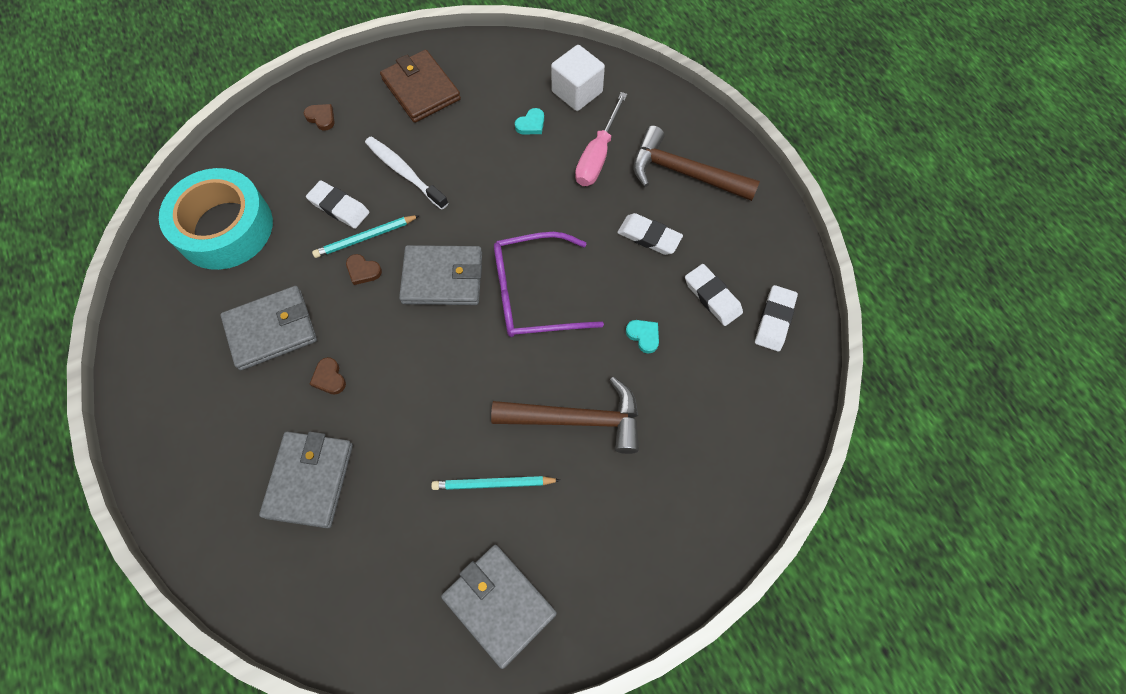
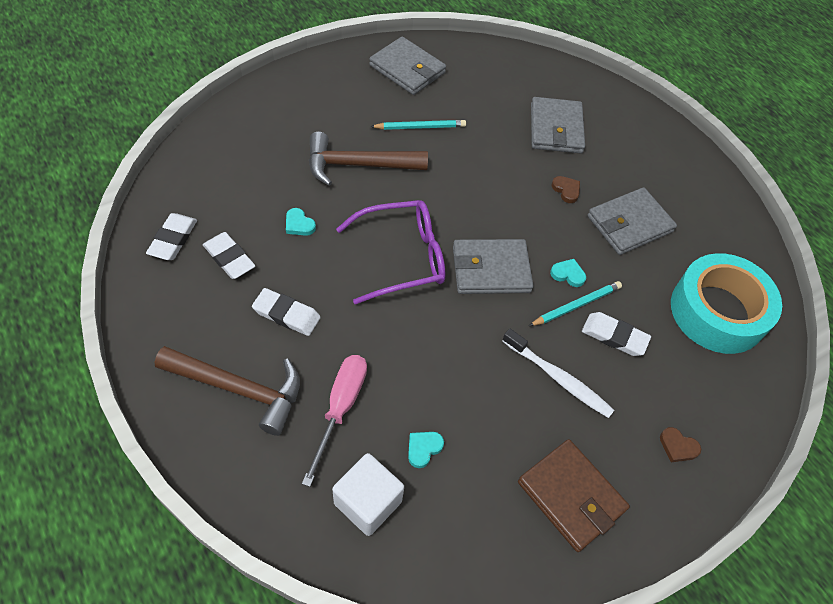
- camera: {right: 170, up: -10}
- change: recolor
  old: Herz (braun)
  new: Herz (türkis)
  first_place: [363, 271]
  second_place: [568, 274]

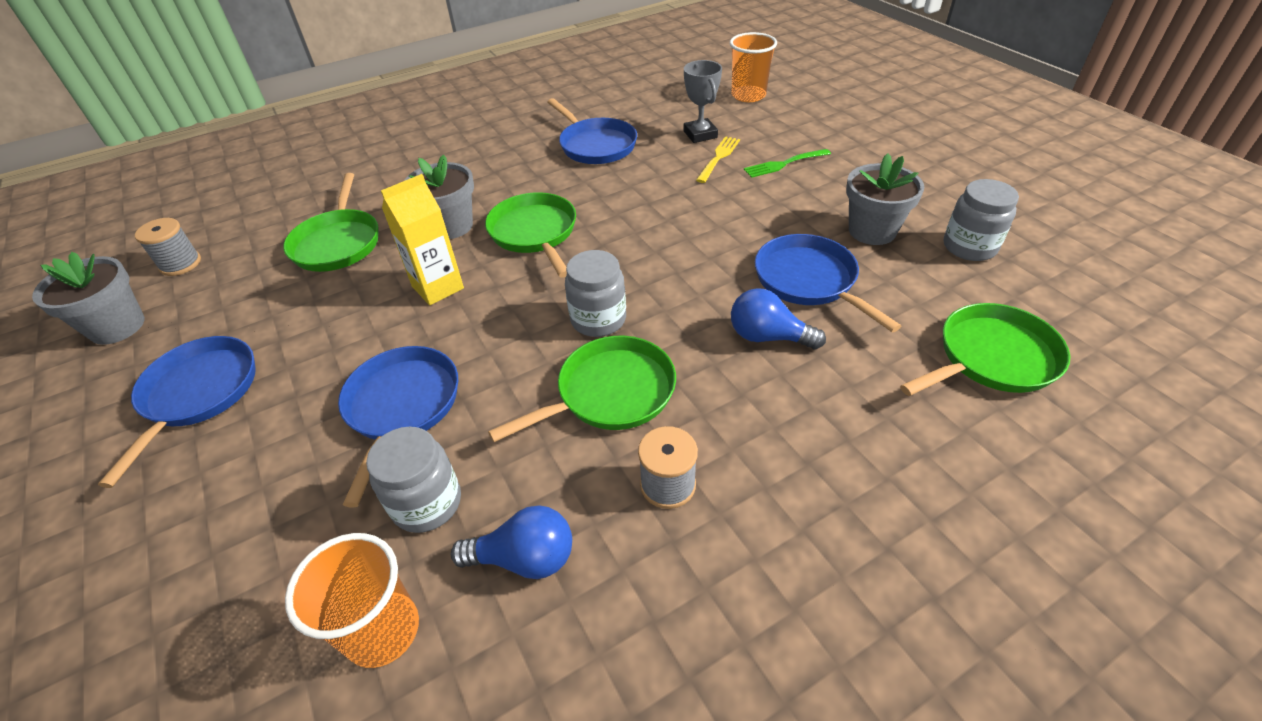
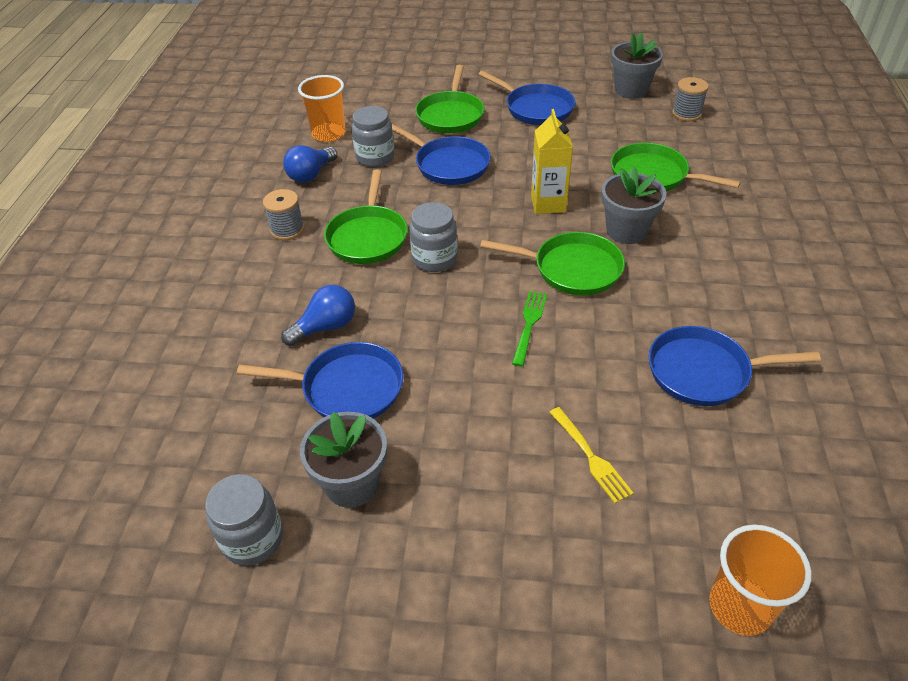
- camera: {right: 125, up: 0}
- change: delete
  old: Pokal (grau)
  first_place: [700, 134]
- change: move
  old: Gabel (grün)
  first_place: [784, 164]
  second_place: [529, 325]
- change: move
  old: Pfanne (grün)
  first_place: [991, 358]
  second_place: [450, 115]

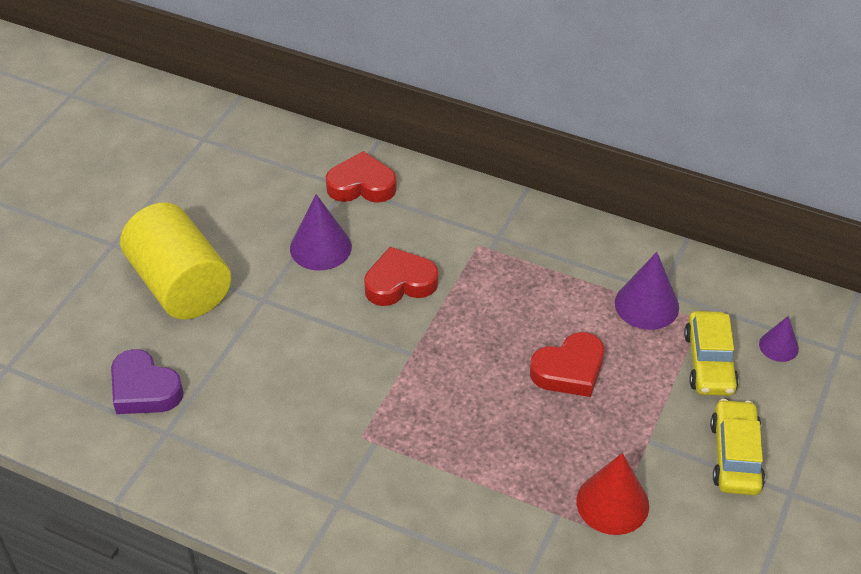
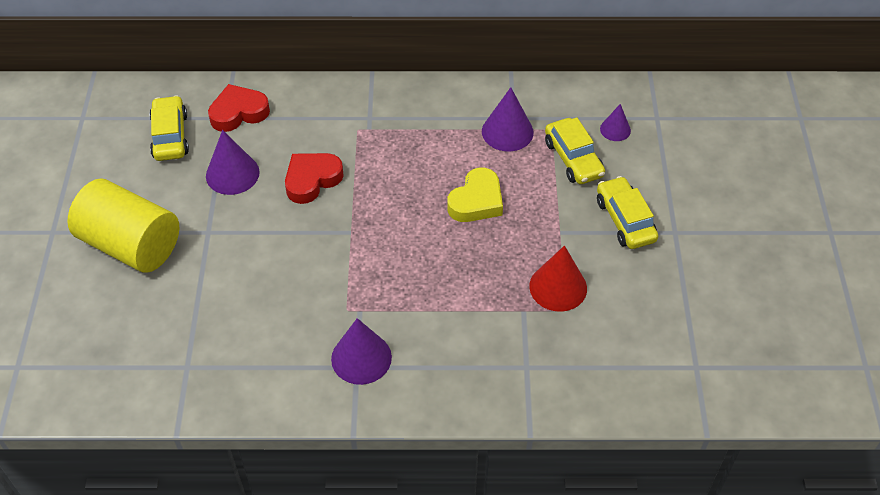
- camera: {right: -25, up: 5}
- change: delete
  old: Herz (lila)
  first_place: [144, 389]
- change: recolor
  old: Herz (rot)
  new: Herz (gelb)
  first_place: [569, 370]
  second_place: [476, 201]
- change: insert
  new: Auto (gelb)
  second_place: [170, 136]
- change: insert
  new: Kegel (lila)
  second_place: [361, 358]

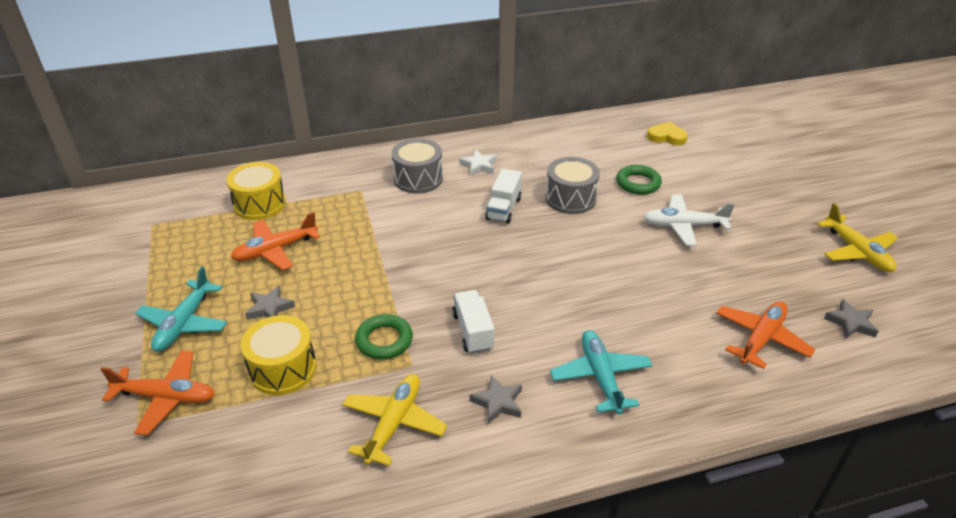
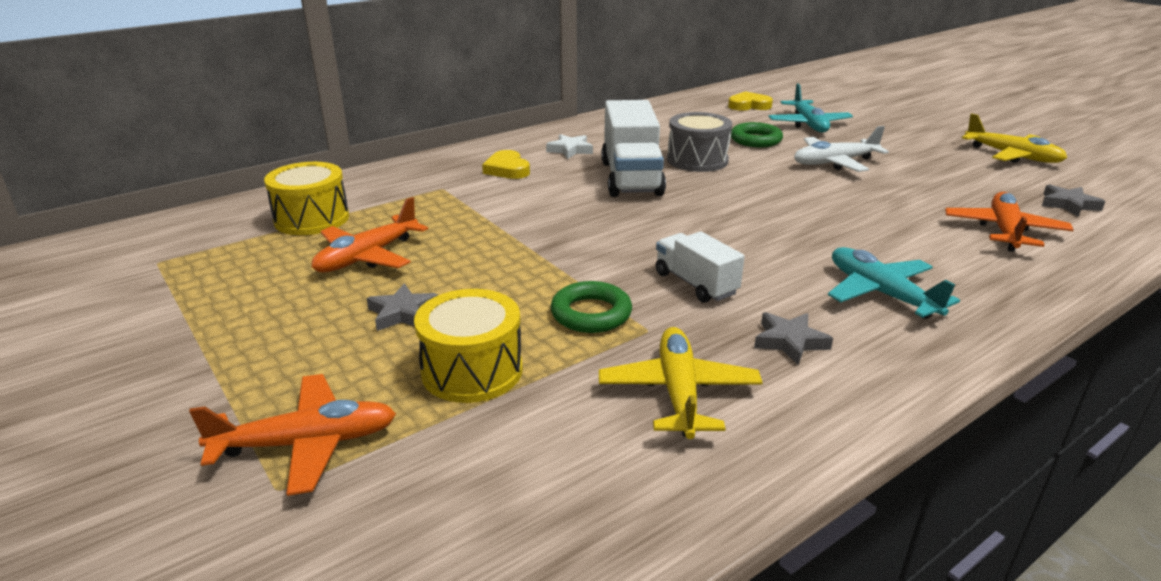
- camera: {right: -20, up: -10}
- change: move
  old: Flugzeug (türkis)
  first_place: [184, 323]
  second_place: [808, 124]
- change: replace
  old: Trommel (grau)
  new: Herz (gelb)
  first_place: [418, 179]
  second_place: [507, 169]
- change: resize
  old: Lastwagen (weiß)
  first_place: [503, 208]
  second_place: [631, 178]
  factor: 1.71

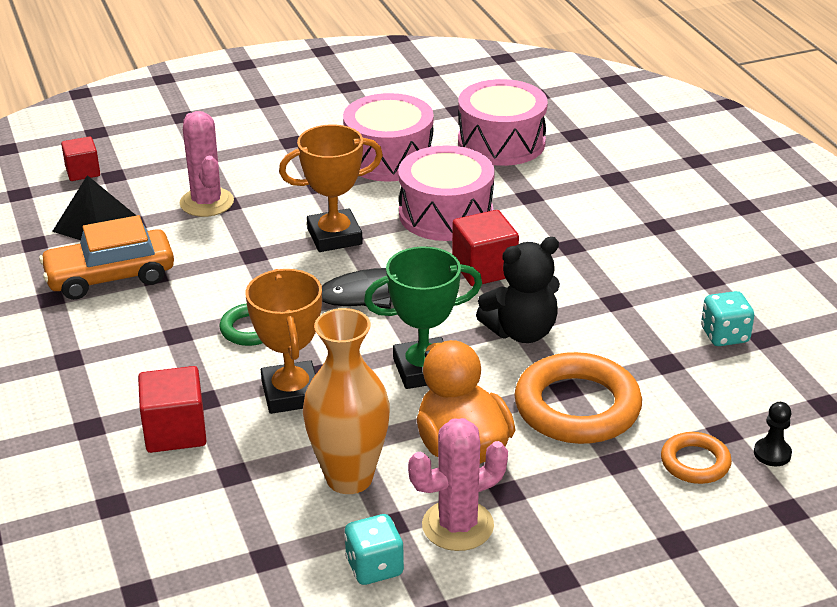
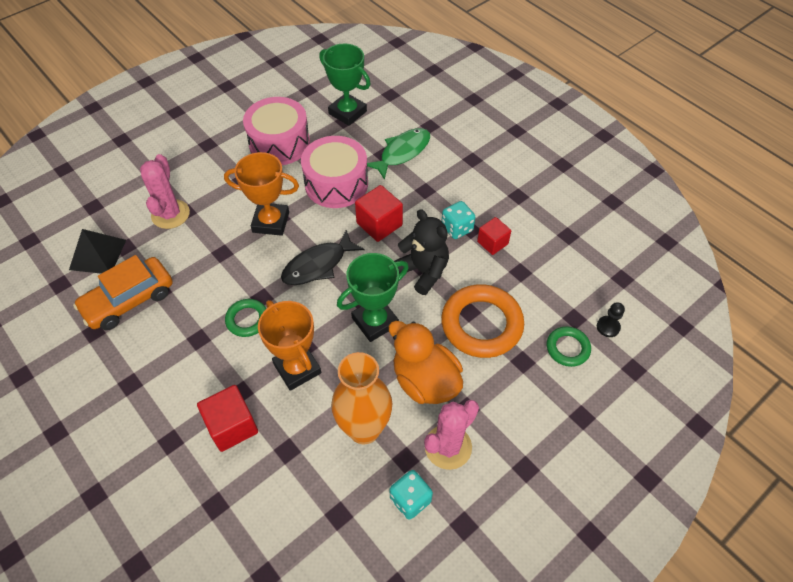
- camera: {right: -20, up: 20}
- change: move
  old: Kubus (rot)
  first_place: [83, 172]
  second_place: [492, 243]
- change: rotate
  old: Kaktus (rosa)
  first_place: [206, 202]
  second_place: [170, 214]
  degrees: 45
- change: rotate
  old: Pokal (orange)
  first_place: [334, 236]
  second_place: [271, 222]
  degrees: 45
- change: replace
  old: Trommel (rosa)
  new: Pokal (grün)
  first_place: [501, 143]
  second_place: [347, 112]
- change: rotate
  old: Teddybär (schwarz)
  first_place: [521, 332]
  second_place: [423, 271]
  degrees: -90
- change: recolor
  old: Ring (orange)
  new: Ring (grün)
  first_place: [695, 462]
  second_place: [567, 348]
- change: move
  old: Spielwürfel (türkis)
  first_place: [724, 335]
  second_place: [457, 228]
- change: insert
  new: Fisch (grün)
  second_place: [402, 152]

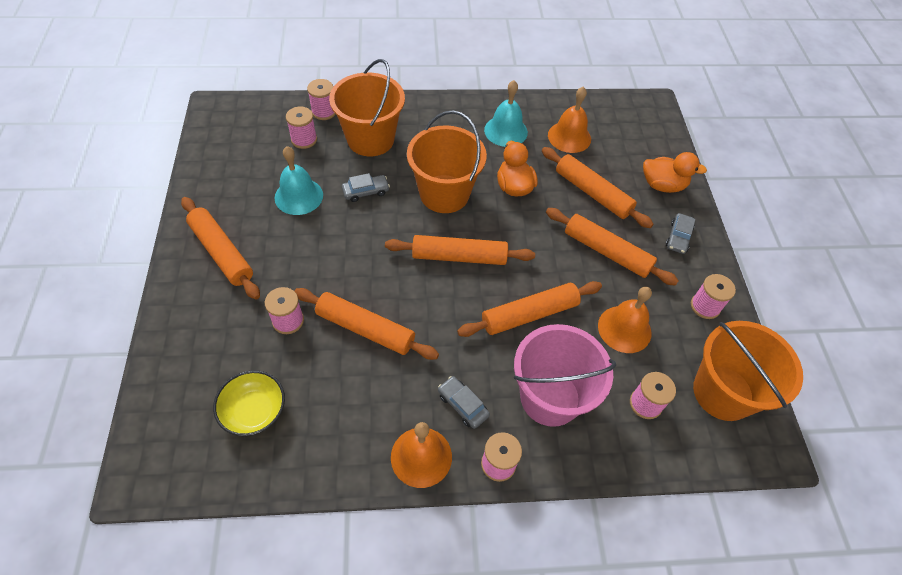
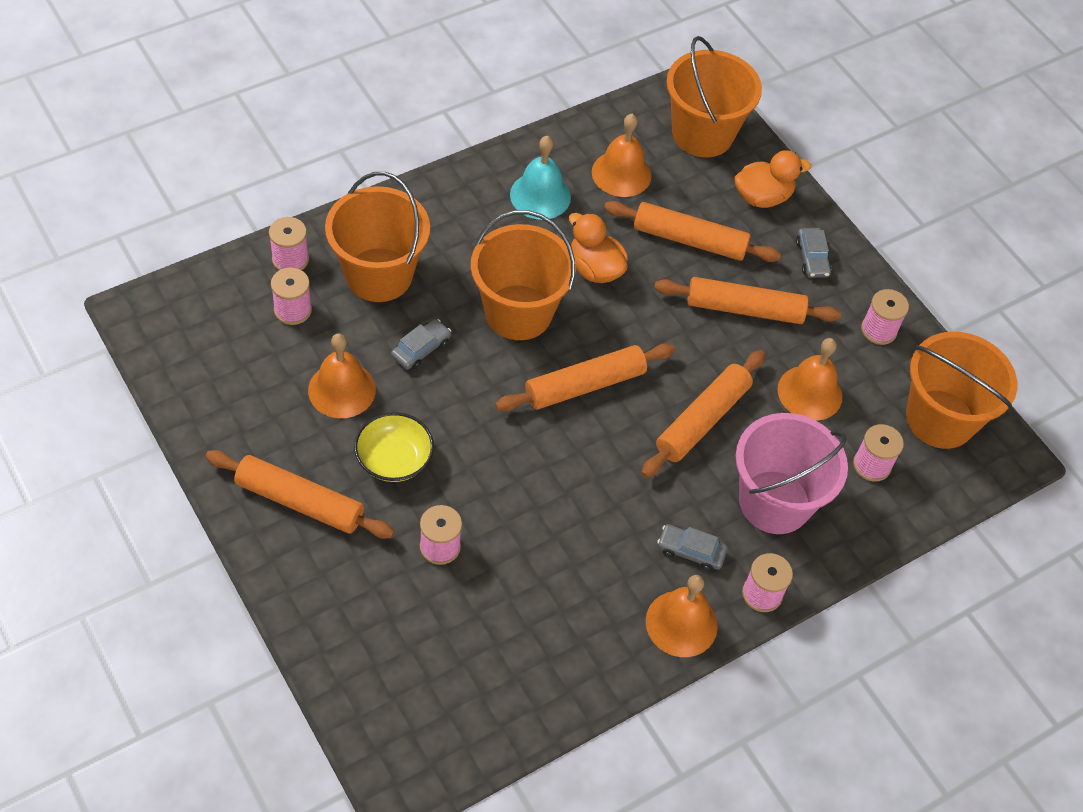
- camera: {right: -30, up: 0}
- change: move
  old: Schüssel (gelb)
  first_place: [254, 411]
  second_place: [394, 459]
- change: recolor
  old: Glocke (türkis)
  new: Glocke (orange)
  first_place: [298, 196]
  second_place: [342, 389]
- change: delete
  old: Nudelholz (orange)
  first_place: [365, 329]
- change: insert
  new: Eimer (orange)
  second_place: [702, 134]

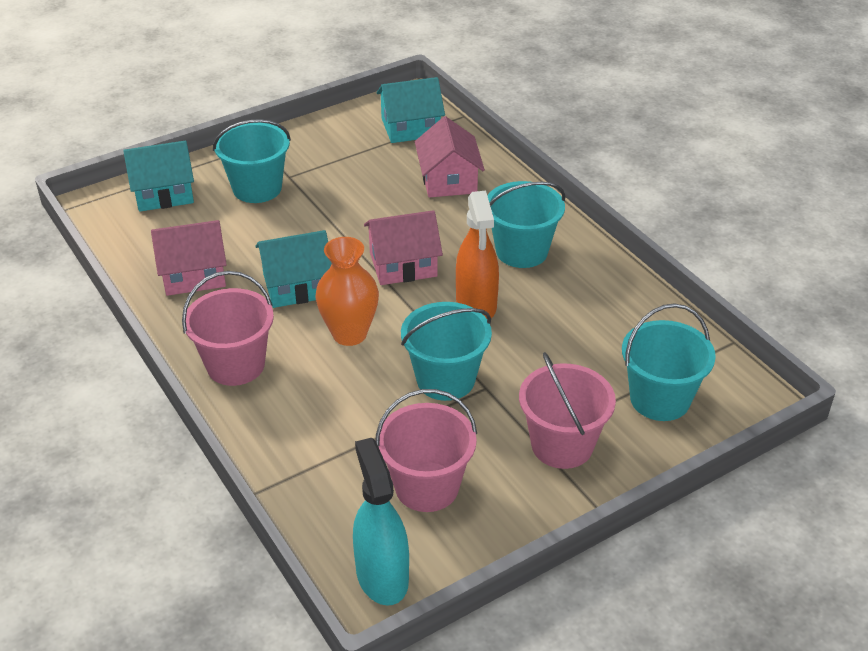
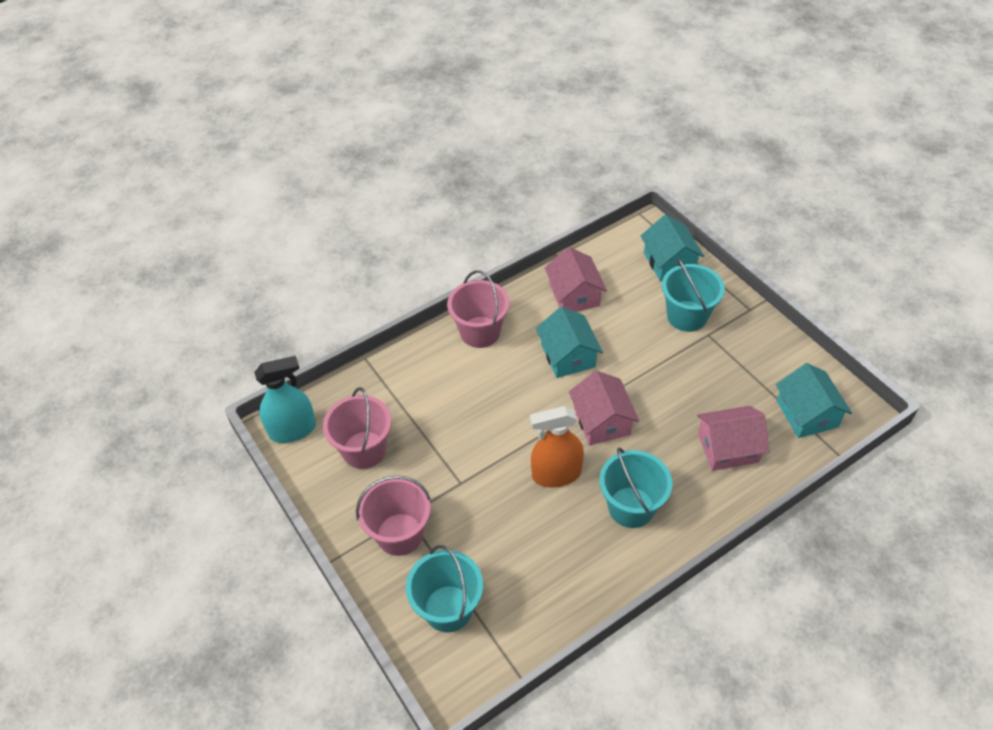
- camera: {right: 90, up: 10}
- change: delete
  old: Vase (orange)
  first_place: [349, 334]
- change: delete
  old: Eimer (türkis)
  first_place: [445, 379]

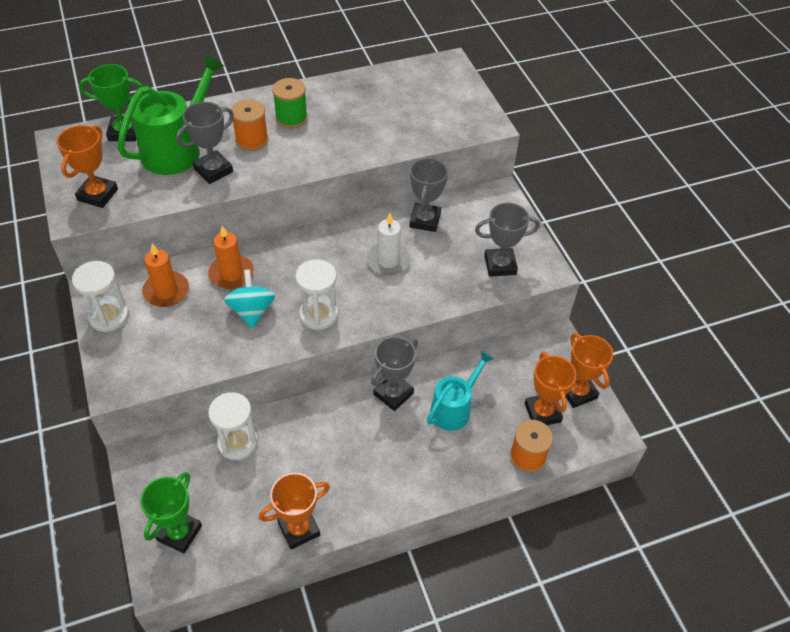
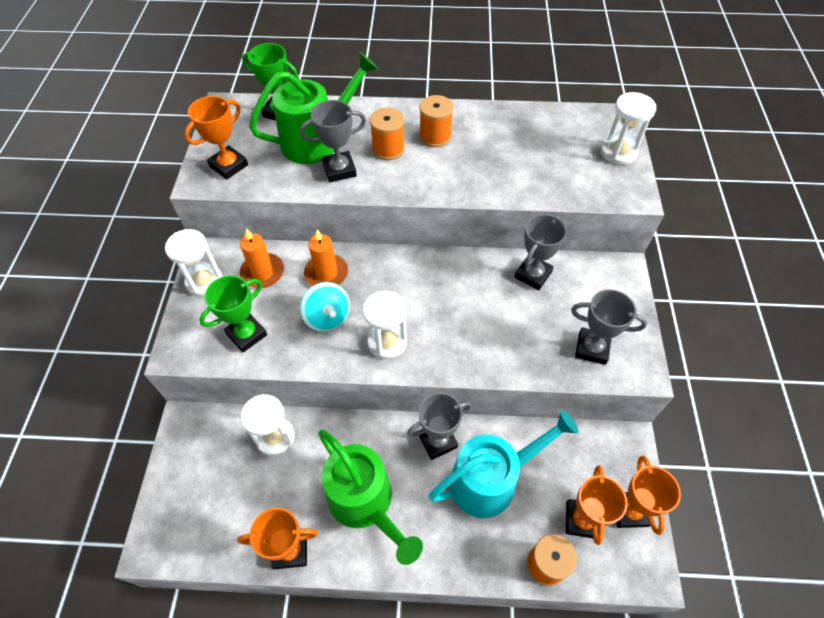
- camera: {right: 25, up: 5}
- change: move
  old: Pokal (grün)
  first_place: [179, 533]
  second_place: [246, 334]
- change: rotate
  old: Kreisel (türkis)
  first_place: [252, 311]
  second_place: [327, 317]
  degrees: 135
- change: recolor
  old: Garnrolle (grün)
  new: Garnrolle (orange)
  first_place: [291, 118]
  second_place: [435, 136]
- change: delete
  old: Kerze (weiß)
  first_place: [388, 261]
- change: resize
  old: Gießkanne (türkis)
  first_place: [454, 408]
  second_place: [491, 479]
  factor: 1.54
- change: insert
  new: Gießkanne (grün)
  second_place: [365, 503]
- change: insert
  new: Sanduhr (weiß)
  second_place: [618, 152]

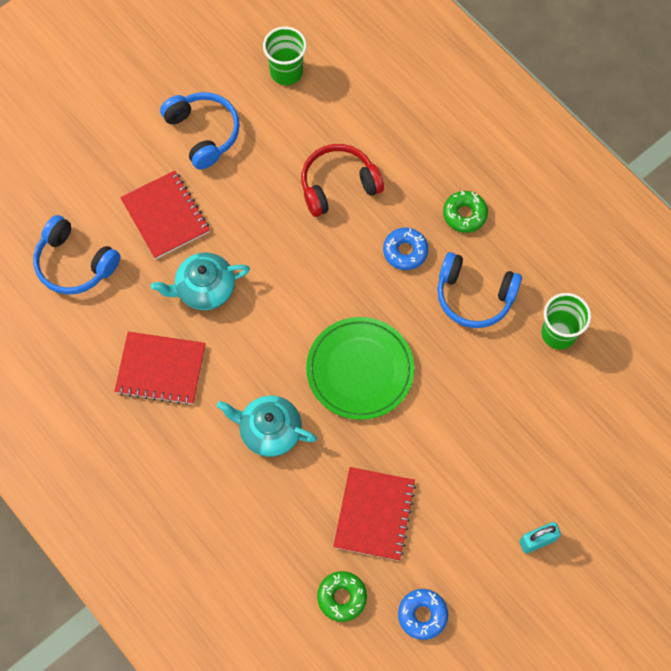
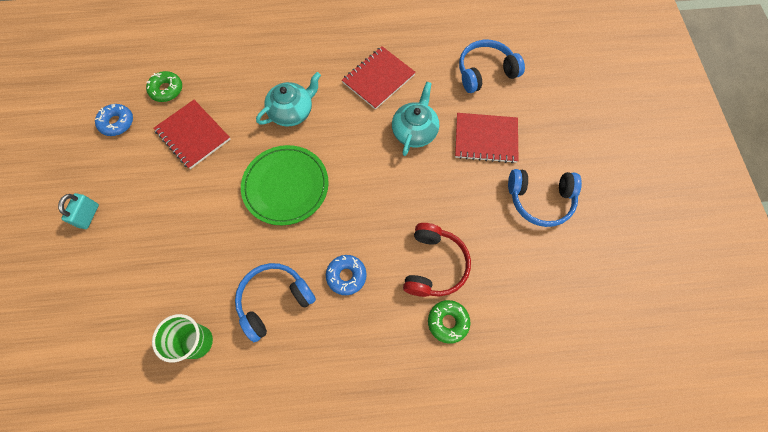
- camera: {right: 125, up: 0}
- change: delete
  old: Becher (grün)
  first_place: [286, 72]
- change: move
  old: Donut (grün)
  first_place: [464, 214]
  second_place: [448, 322]

